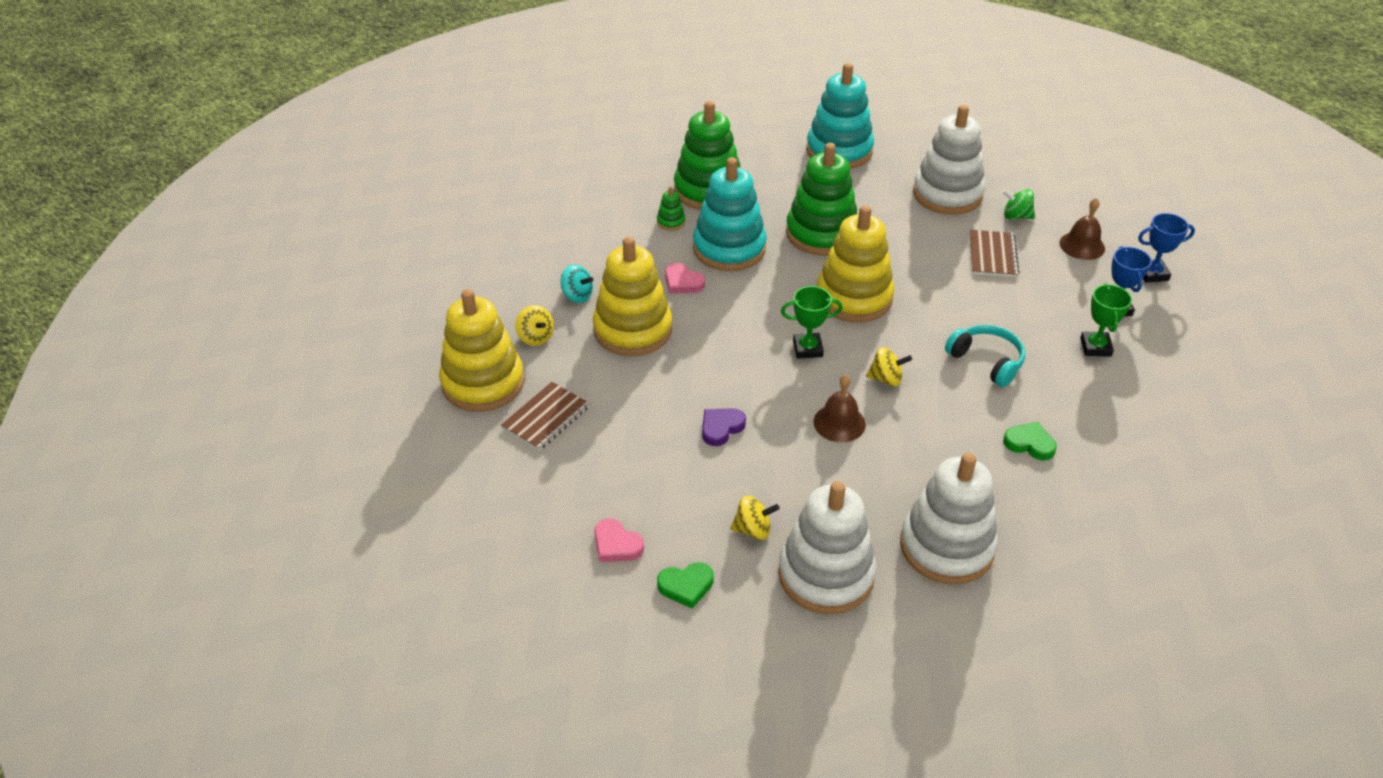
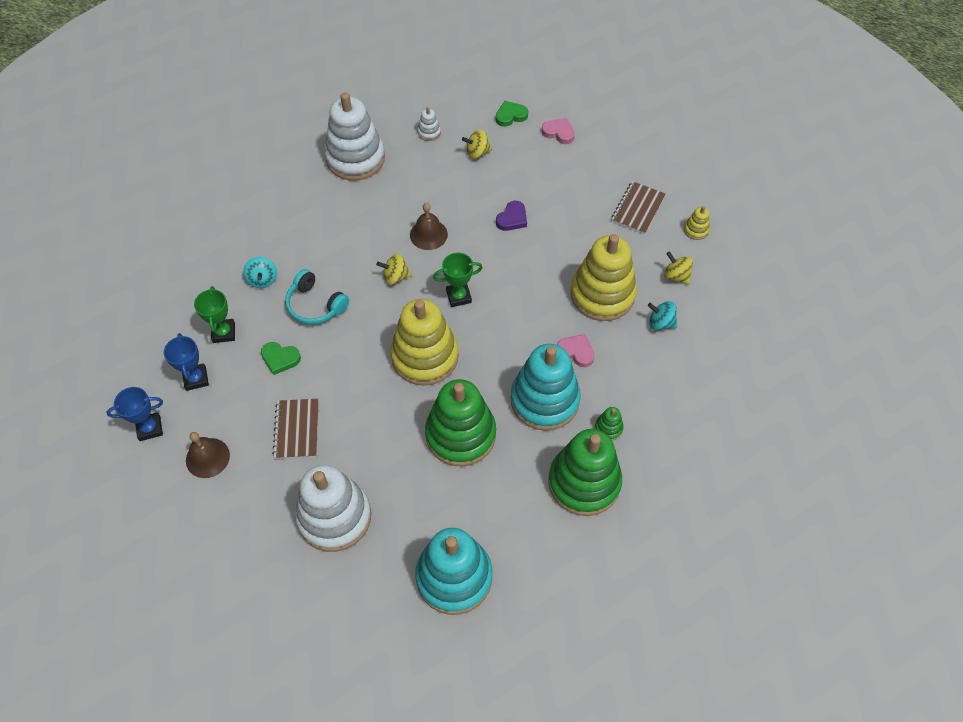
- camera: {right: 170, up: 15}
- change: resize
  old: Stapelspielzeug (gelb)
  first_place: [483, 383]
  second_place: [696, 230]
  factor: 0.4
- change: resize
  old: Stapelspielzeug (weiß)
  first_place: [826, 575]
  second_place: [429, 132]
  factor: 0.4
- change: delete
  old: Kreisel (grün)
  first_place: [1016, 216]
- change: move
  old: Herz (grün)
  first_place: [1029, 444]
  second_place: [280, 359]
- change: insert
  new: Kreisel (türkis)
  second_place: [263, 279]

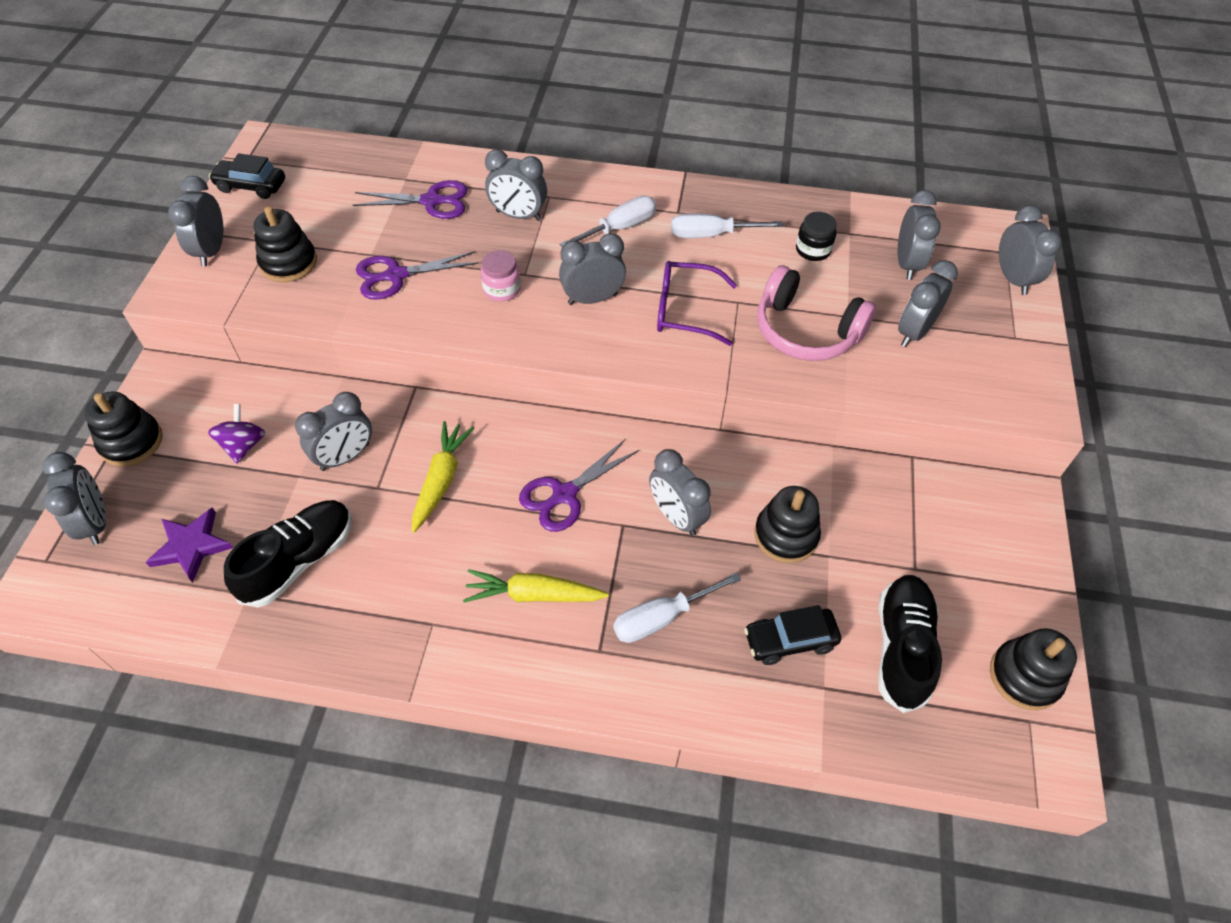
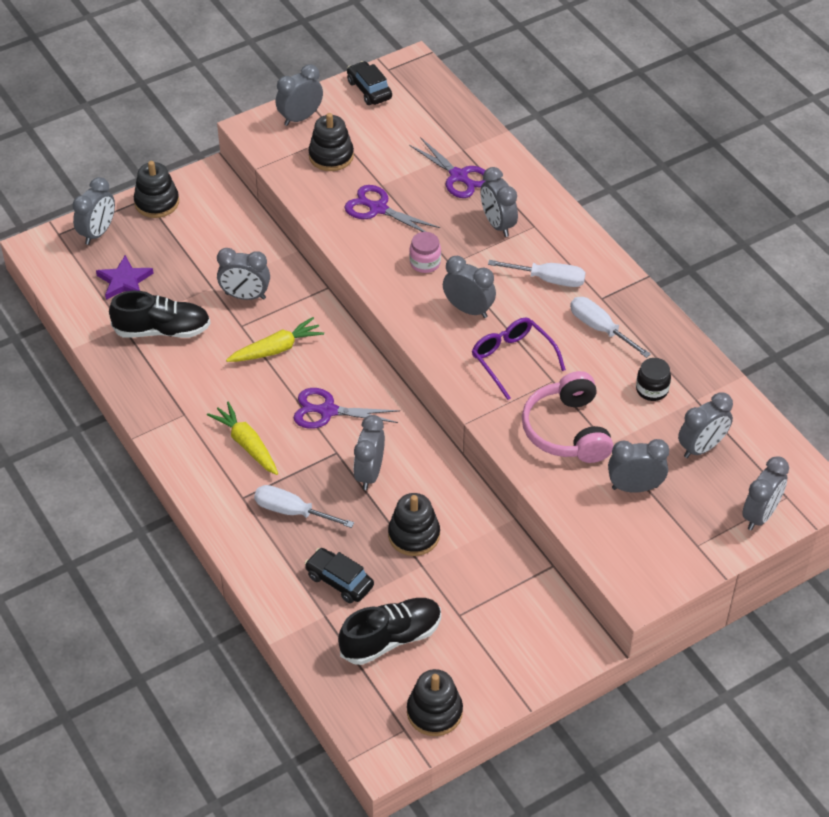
- camera: {right: 50, up: -5}
- change: delete
  old: Kreisel (lila)
  first_place: [243, 445]

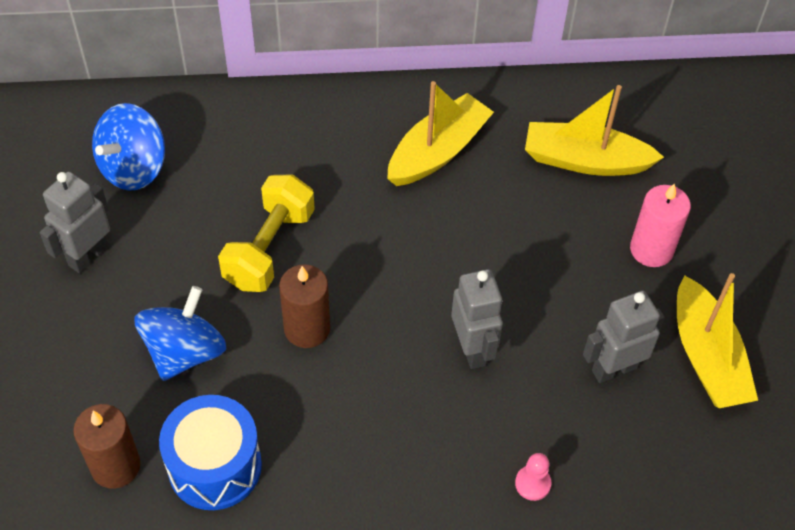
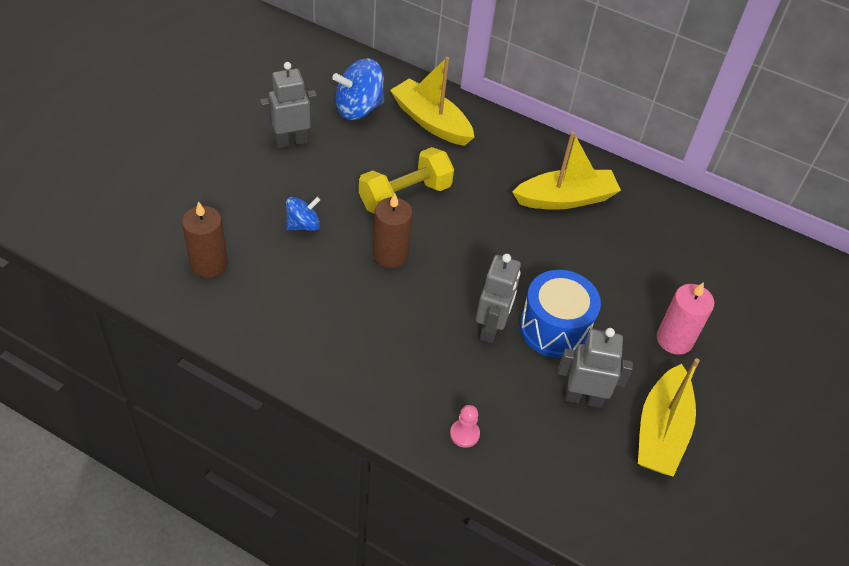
- camera: {right: 30, up: -5}
- change: resize
  old: Kreisel (blau)
  first_place: [185, 352]
  second_place: [303, 225]
  factor: 0.61
- change: move
  old: Trommel (blau)
  first_place: [215, 466]
  second_place: [554, 328]
- change: move
  old: Boot (gelb)
  first_place: [585, 160]
  second_place: [431, 121]

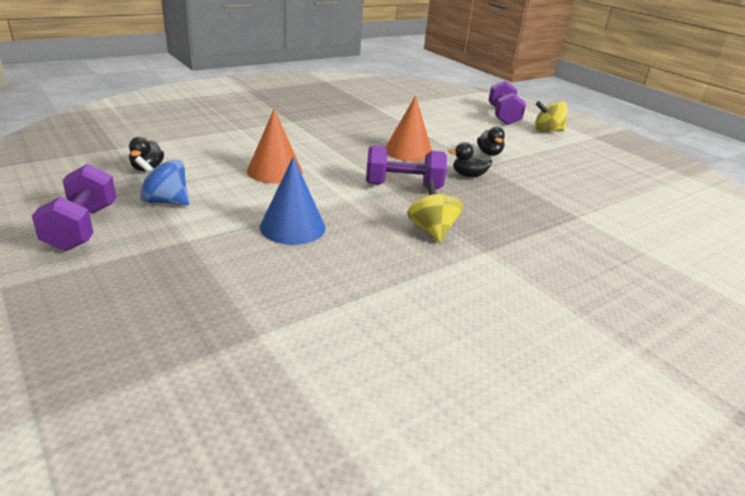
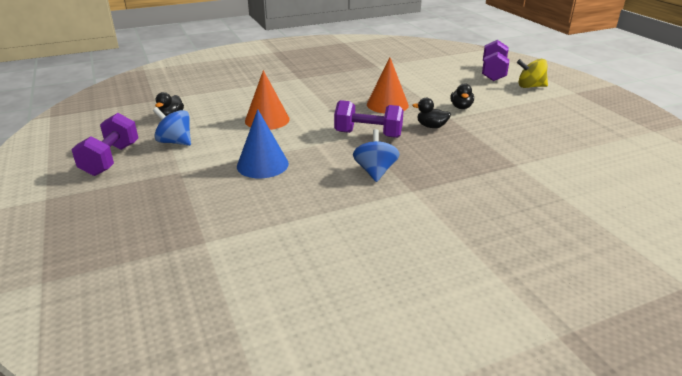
- camera: {right: 15, up: 0}
- change: recolor
  old: Kreisel (gelb)
  new: Kreisel (blau)
  first_place: [432, 230]
  second_place: [375, 171]

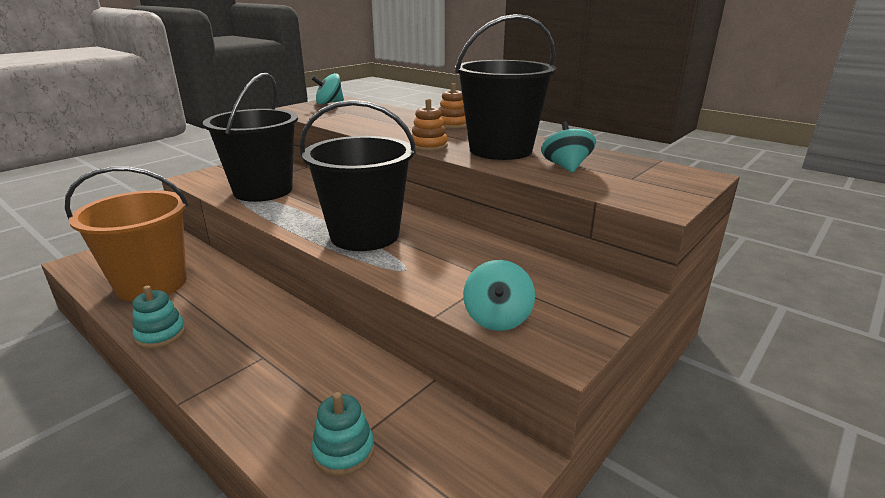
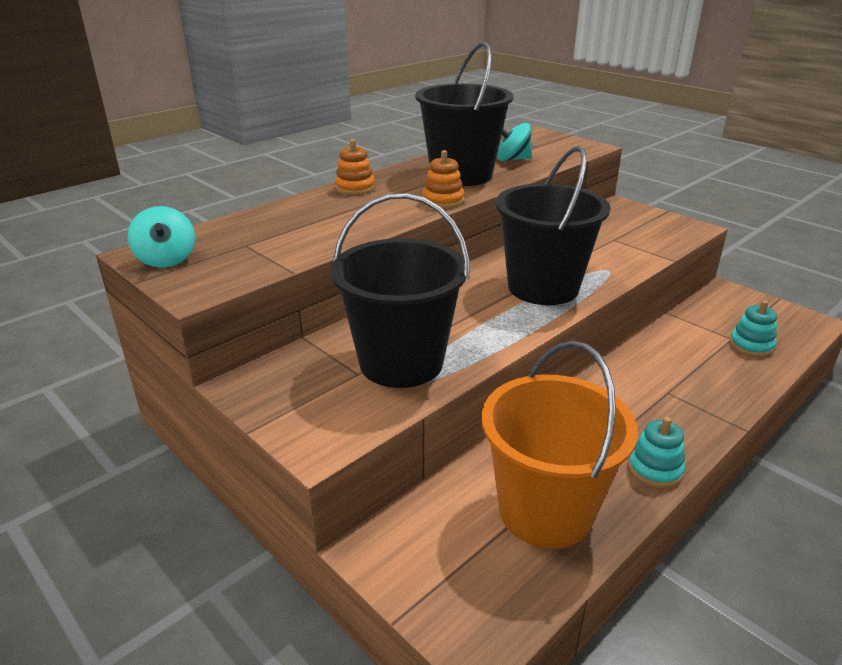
- camera: {right: -85, up: 5}
- change: delete
  old: Kreisel (türkis)
  first_place: [497, 318]

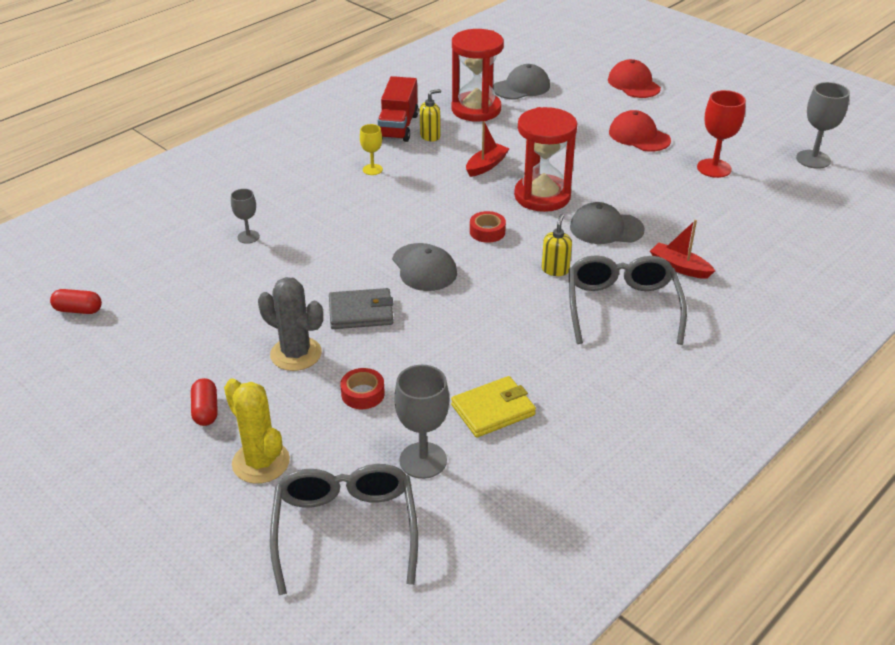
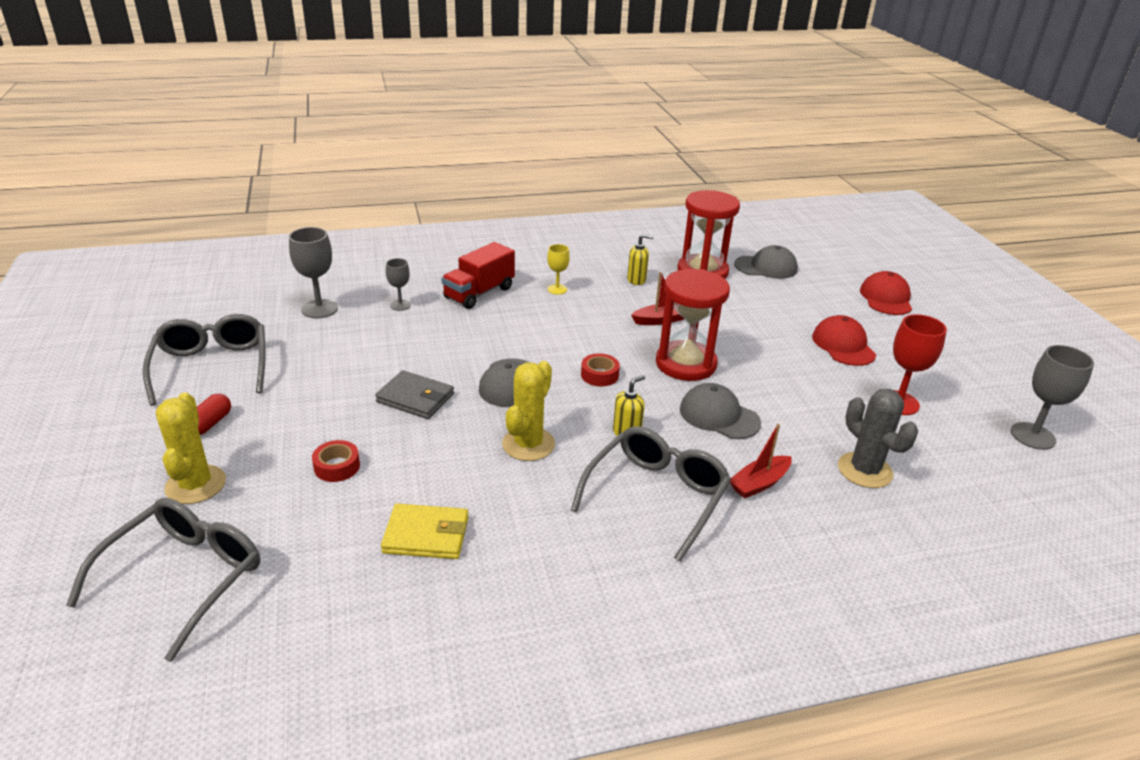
- camera: {right: 30, up: -5}
- change: delete
  old: Kapsel (rot)
  first_place: [78, 310]
- change: move
  old: Kaktus (grau)
  first_place: [296, 354]
  second_place: [864, 470]
- change: move
  old: Lastwagen (rot)
  first_place: [398, 127]
  second_place: [479, 293]
- change: move
  old: Kelch (grau)
  first_place: [423, 460]
  second_place: [319, 309]
- change: rotate
  old: Boot (rot)
  first_place: [679, 267]
  second_place: [759, 483]
  degrees: -105
- change: insert
  new: Brille (grau)
  second_place: [212, 367]
- change: insert
  new: Kaktus (gelb)
  second_place: [528, 444]

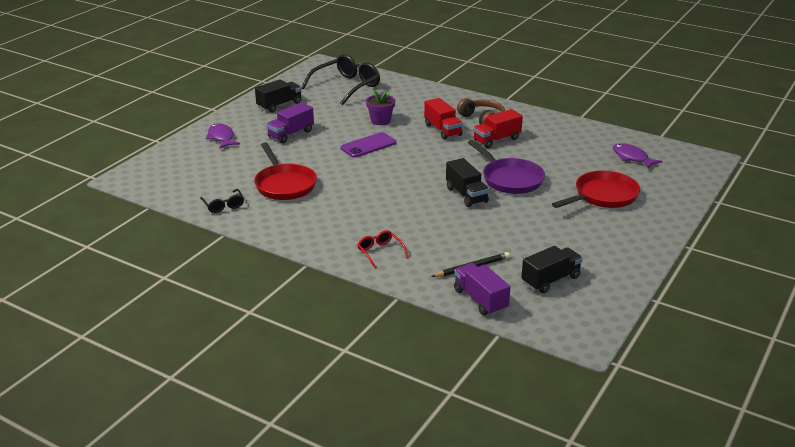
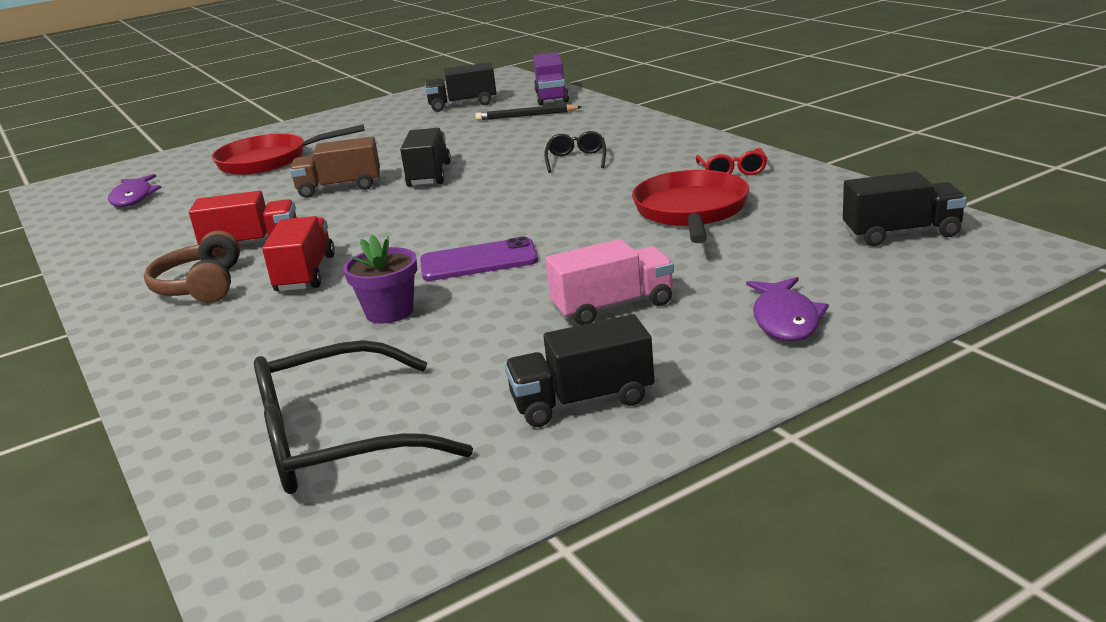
- camera: {right: -150, up: -5}
- change: move
  old: Brille (schwarz)
  first_place: [223, 205]
  second_place: [576, 159]
- change: recolor
  old: Lastwagen (lila)
  new: Lastwagen (rosa)
  first_place: [291, 134]
  second_place: [613, 306]
- change: move
  old: Brille (rot)
  first_place: [380, 252]
  second_place: [732, 171]
- change: replace
  old: Pfanne (lila)
  new: Lastwagen (braun)
  first_place: [510, 179]
  second_place: [340, 188]
- change: insert
  new: Lastwagen (schwarz)
  second_place: [901, 233]

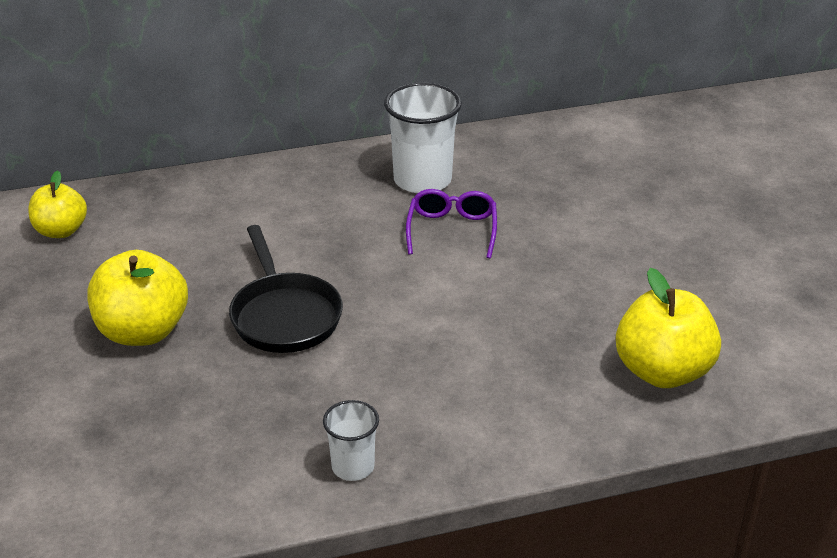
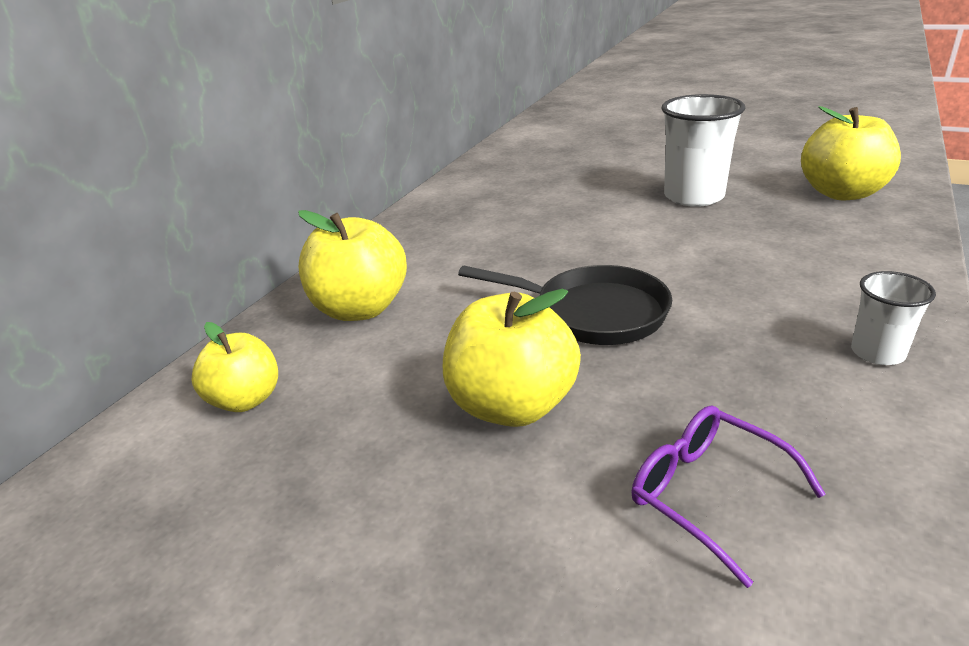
- camera: {right: -45, up: -5}
- change: move
  old: Becher (weiß)
  first_place: [422, 180]
  second_place: [693, 196]
- change: move
  old: Brille (lila)
  first_place: [452, 230]
  second_place: [707, 494]
- change: insert
  new: Apfel (gelb)
  second_place: [360, 309]

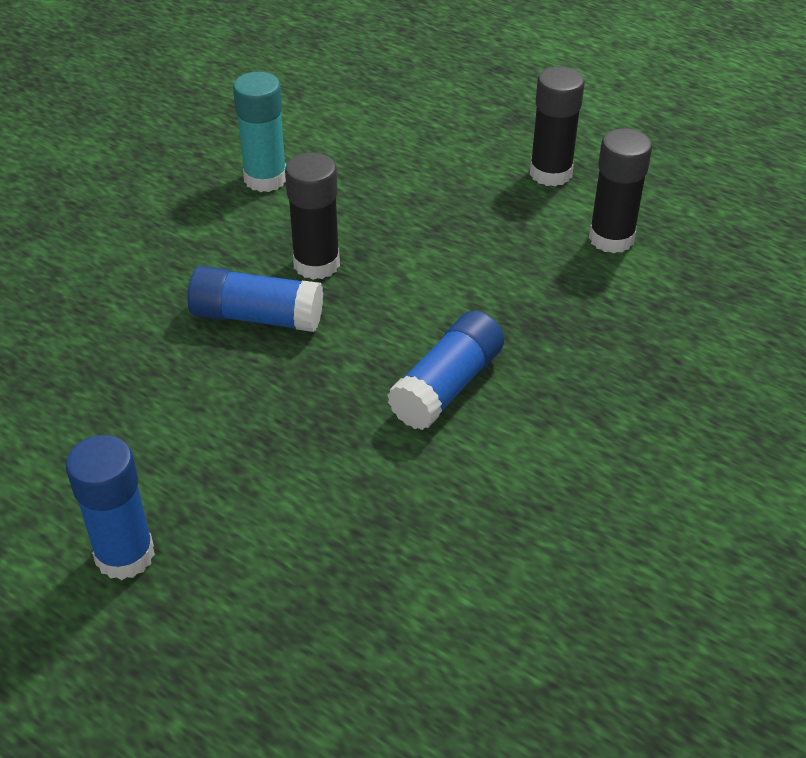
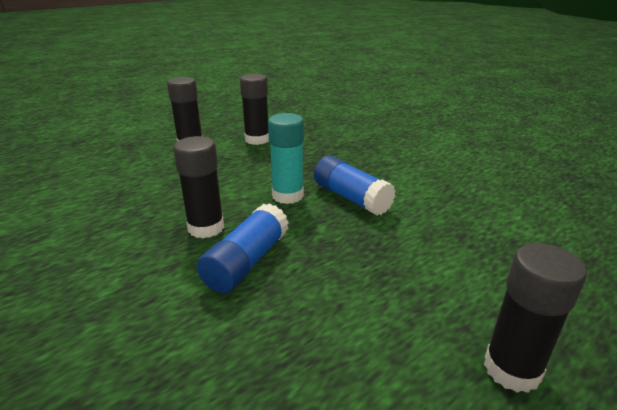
- camera: {right: -75, up: -15}
- change: recolor
  old: Klebestift (blau)
  new: Klebestift (schwarz)
  first_place: [125, 555]
  second_place: [512, 369]
- change: move
  old: Klebestift (türkis)
  first_place: [265, 179]
  second_place: [287, 196]

